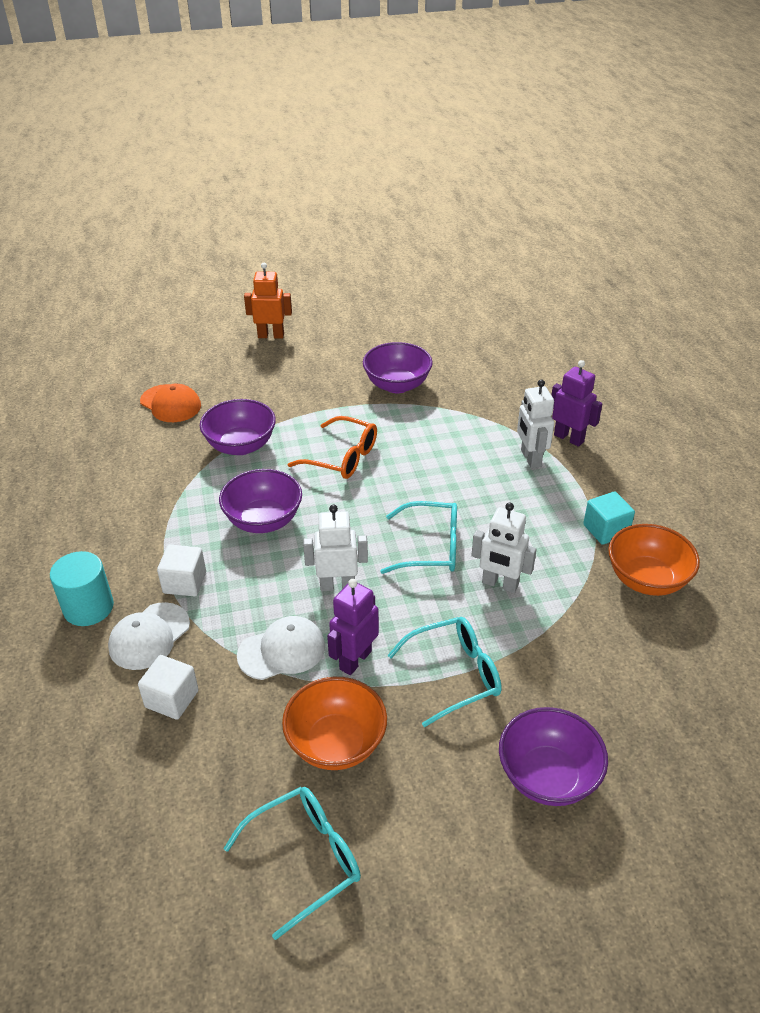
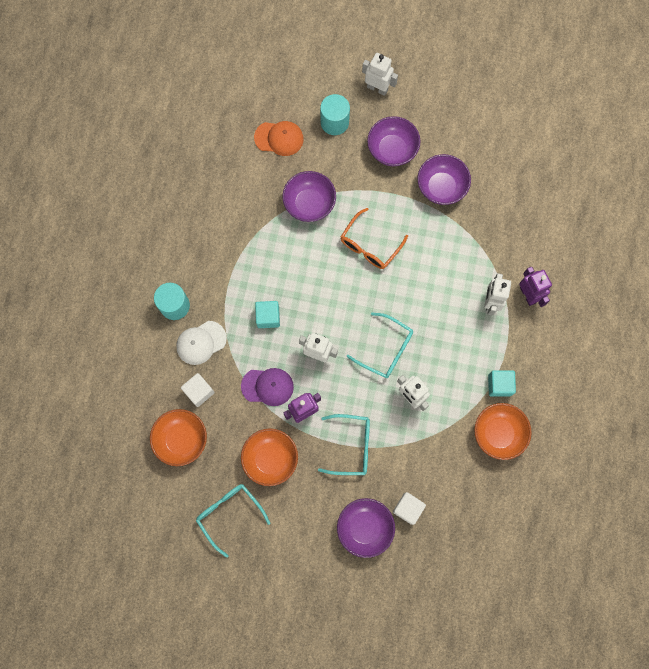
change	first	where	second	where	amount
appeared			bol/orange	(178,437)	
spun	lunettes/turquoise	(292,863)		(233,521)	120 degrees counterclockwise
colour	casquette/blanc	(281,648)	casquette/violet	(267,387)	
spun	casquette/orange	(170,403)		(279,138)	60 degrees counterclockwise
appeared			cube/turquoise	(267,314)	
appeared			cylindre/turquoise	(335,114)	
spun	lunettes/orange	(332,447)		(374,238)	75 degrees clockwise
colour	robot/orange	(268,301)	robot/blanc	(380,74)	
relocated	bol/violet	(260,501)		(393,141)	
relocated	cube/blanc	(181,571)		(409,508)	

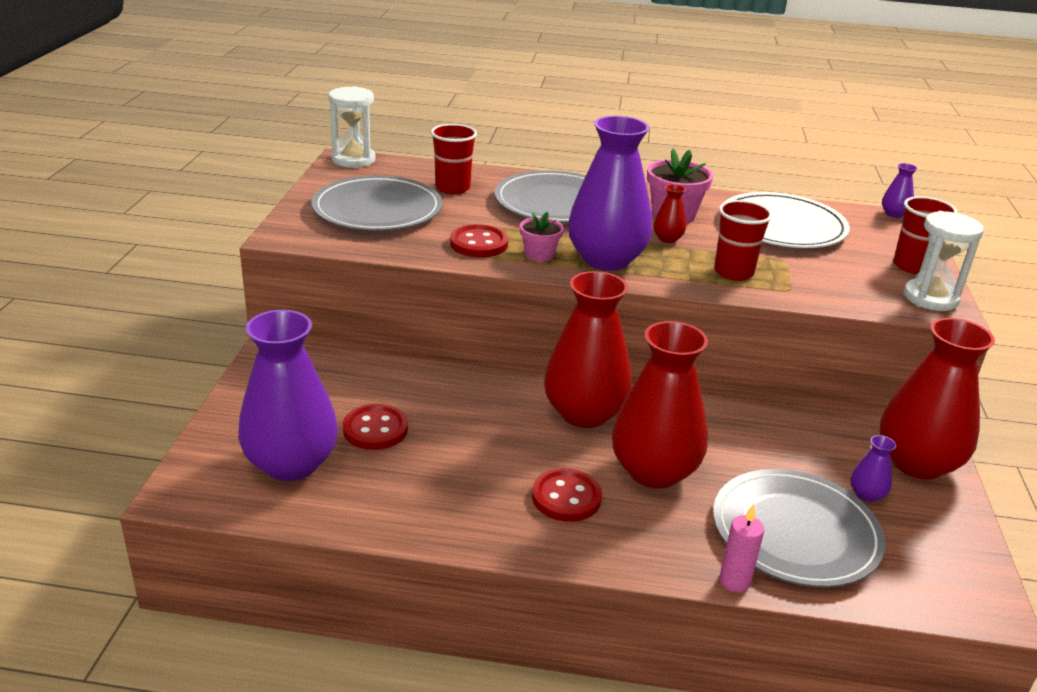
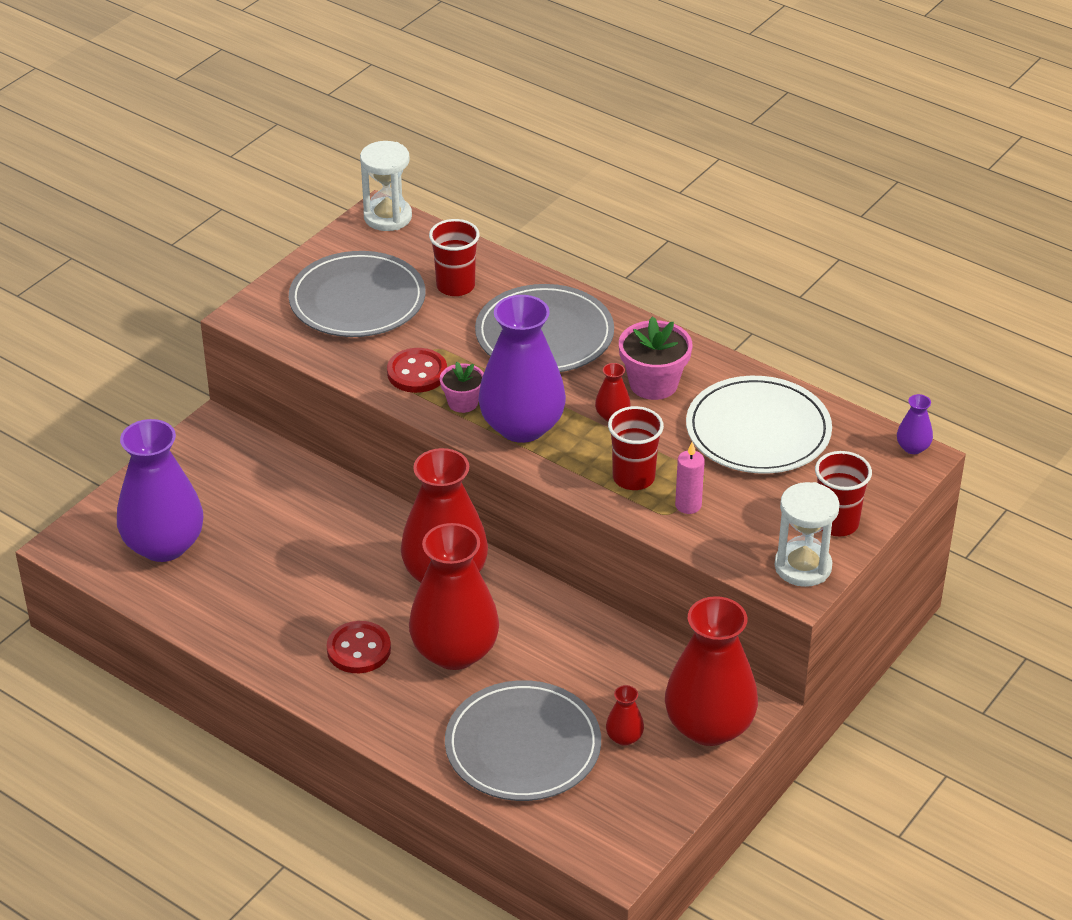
change	first	where	second	where	amount
colour	vase/violet	(873,468)	vase/rouge	(625,715)	
relocated	bougie/rose	(741,548)		(690,478)	
missing	bouton/rouge	(375,427)			

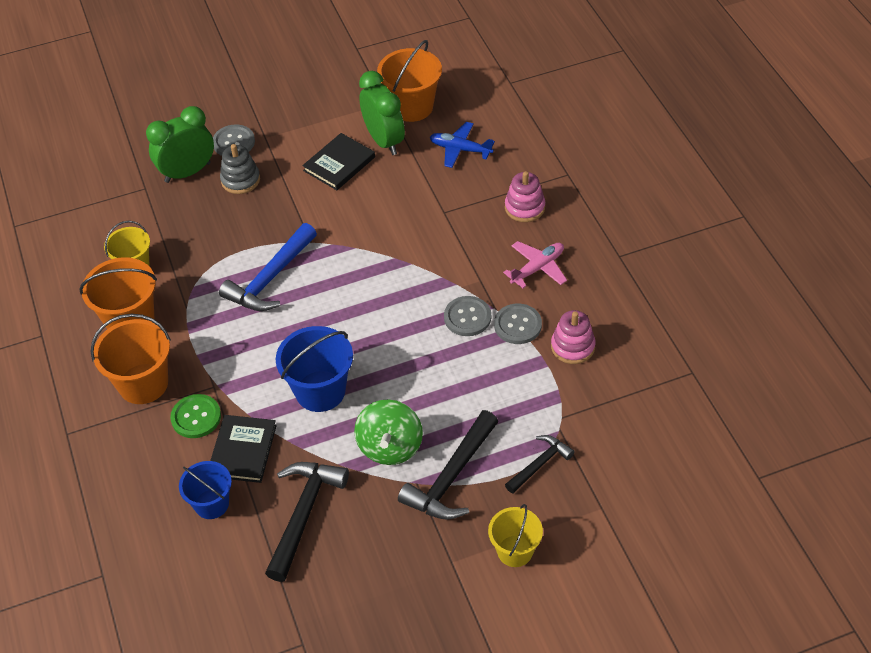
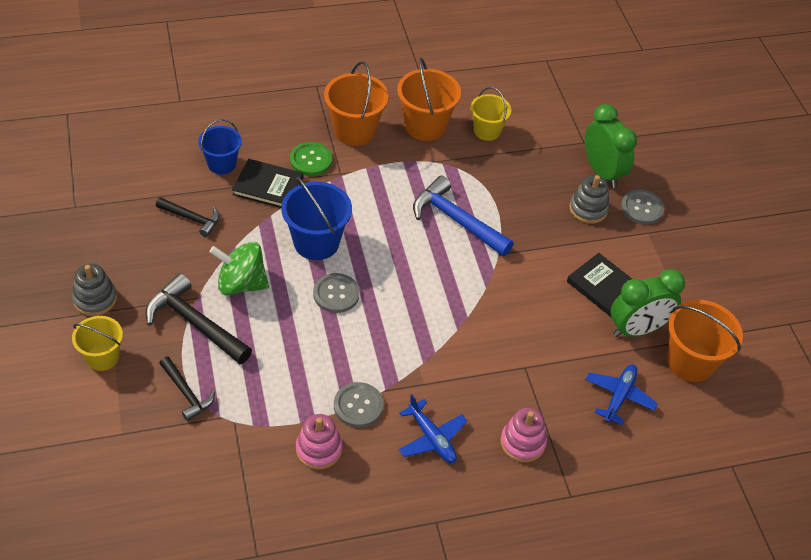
change	first	where	second	where	amount
appeared			jouet à empiler/gris	(94,290)	
size	marteau/noir	(307,522)		(188,217)	x0.59
relocated	bouton/gris	(467,316)		(336,293)	
colour	avion/rose	(535,264)	avion/bleu	(433,429)	

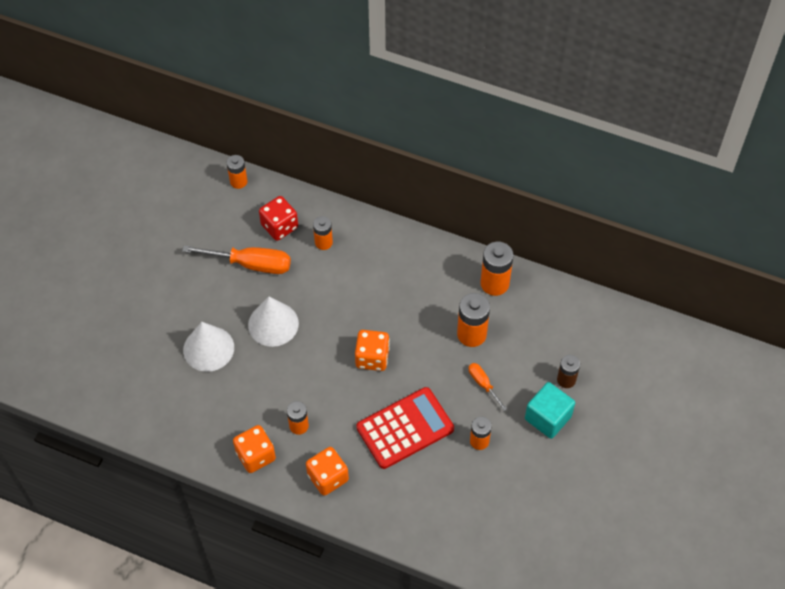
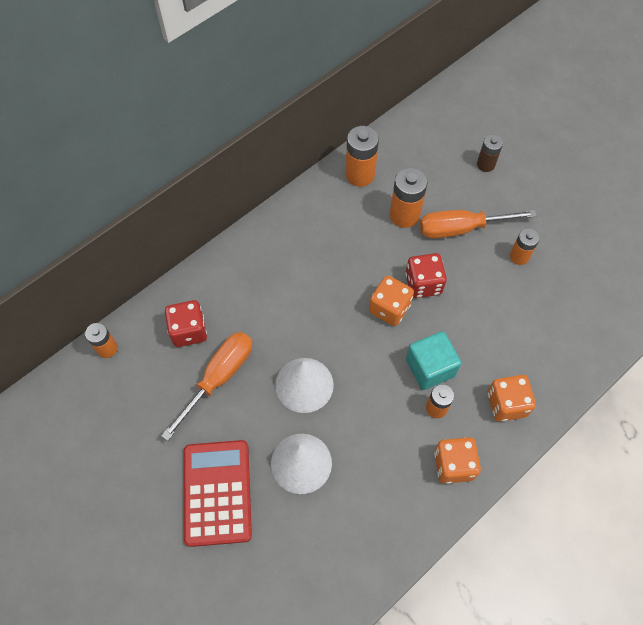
change	first	where	second	where	amount
relocated	calculatrice/rouge	(405,428)		(218,493)	
appeared			dé/rouge	(426,275)	
relocated	cube/turquoise	(550,410)		(433,360)	
size	tournevis/orange	(488,387)		(478,224)	x1.93
missing	pile/orange	(323,233)			

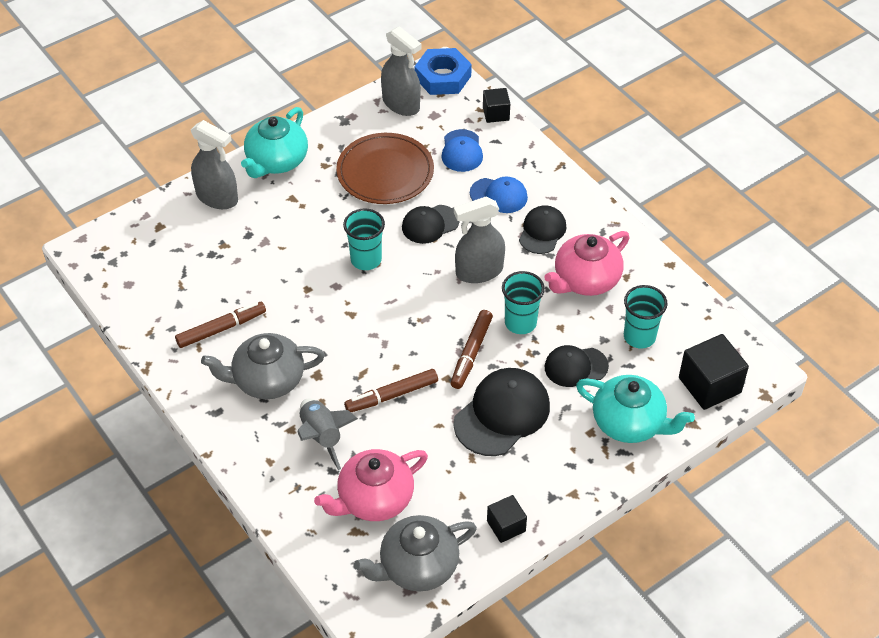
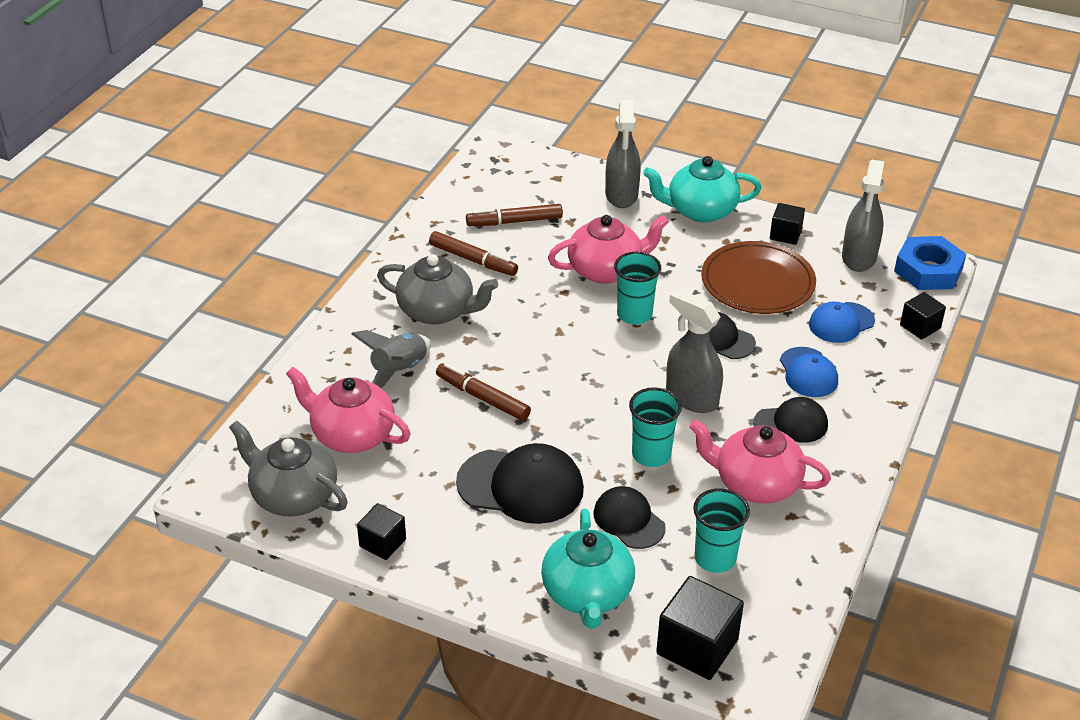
change	first	where	second	where	amount
spun	théière/gris	(263,366)		(437,289)	150 degrees clockwise
relocated	feutre/marron	(472,349)		(514,215)	
appeared			théière/rose	(608,249)	
appeared			cube/noir	(787,224)	

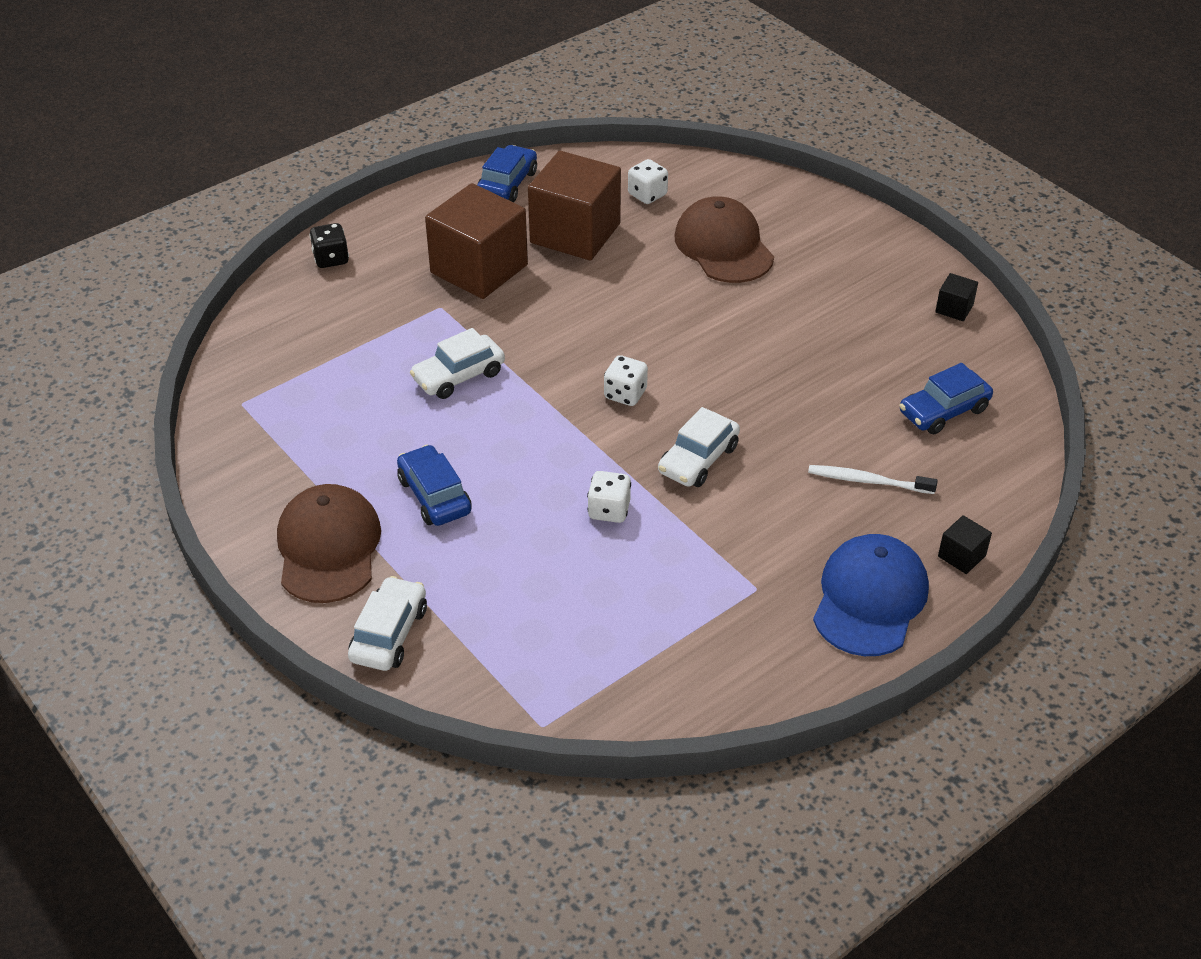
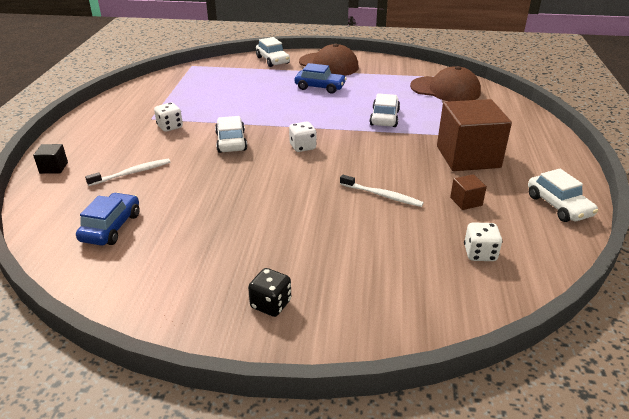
change	first	where	second	where	amount
relocated	dé/blanc	(609,497)		(168,117)	
relocated	dé/noir	(329,245)		(269,292)	
appeared			brosse à dents/blanc	(382,191)	
relocated	casquette/marron	(724,239)		(445,83)	
size	cube/marron	(574,205)		(468,192)	x0.41
colour	voiture/bleu	(507,173)	voiture/blanc	(563,195)	
missing	casquette/bleu	(871,595)			
missing	cube/noir	(956,297)			

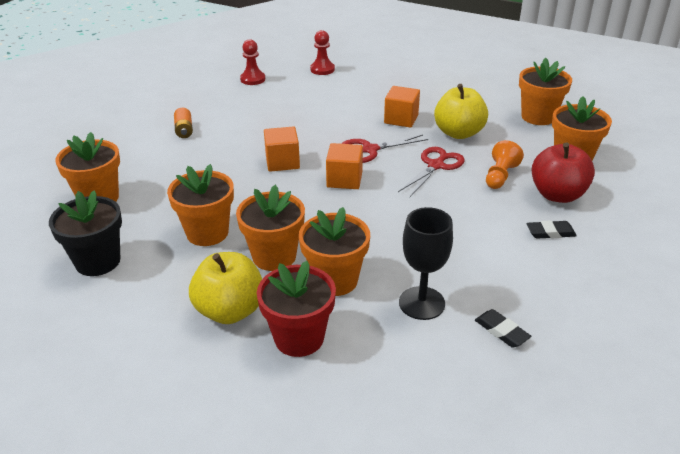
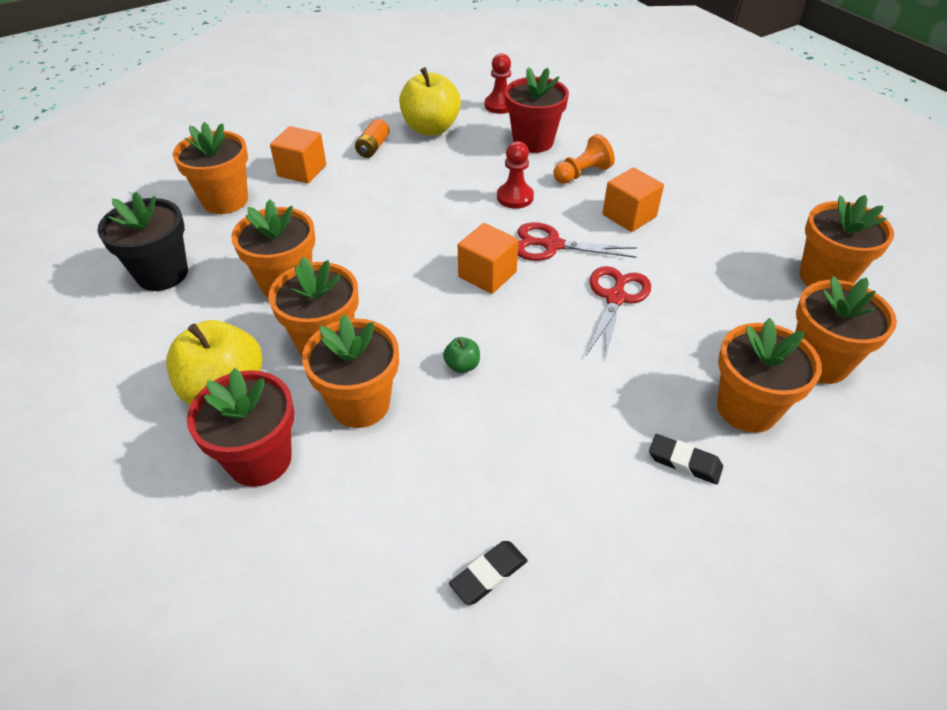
change	first	where	second	where	amount
relocated	cube/orange	(282,149)		(298,154)	
relocated	pomme/jaune	(461,111)		(430,101)	
appeared			pomme/vert	(461,355)	
spun	gomme/noir	(503,328)		(488,573)	60 degrees clockwise
relocated	pion/rouge	(322,52)		(515,175)	
appeared			pot de fleurs/rouge	(537,110)	
relocated	pion/orange	(505,164)		(584,159)	
spun	ciseaux/rouge	(431,172)		(618,312)	45 degrees counterclockwise
exchanged	pomme/rouge	(563,172)	pot de fleurs/orange	(769,375)	
missing	verre à pied/noir	(426,263)			

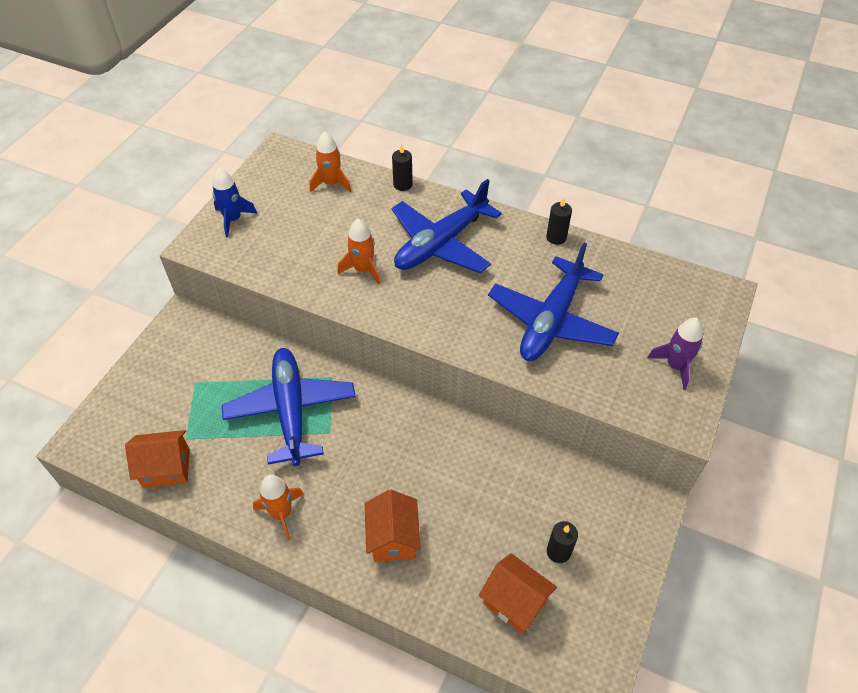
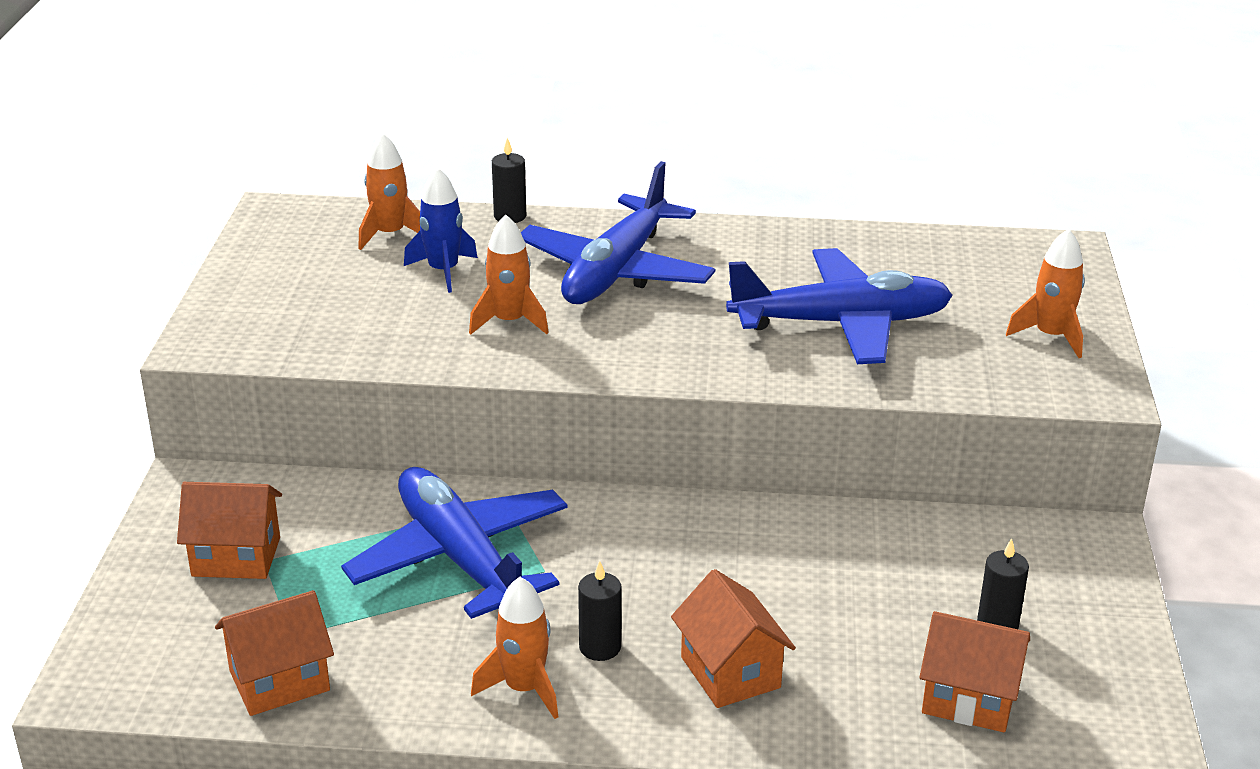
change	first	where	second	where	amount
appeared			maison/orange	(229,530)	
relocated	fusée/bleu	(234,202)		(441,230)	
relocated	bougie/noir	(559,221)		(600,611)	
spun	avion/bleu	(553,302)		(839,306)	105 degrees counterclockwise
colour	fusée/violet	(675,354)	fusée/orange	(1045,293)	

